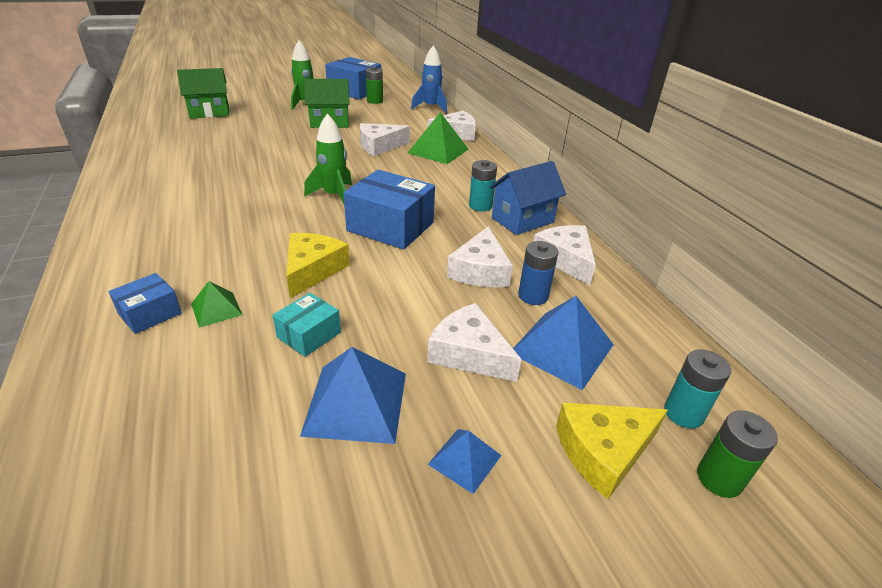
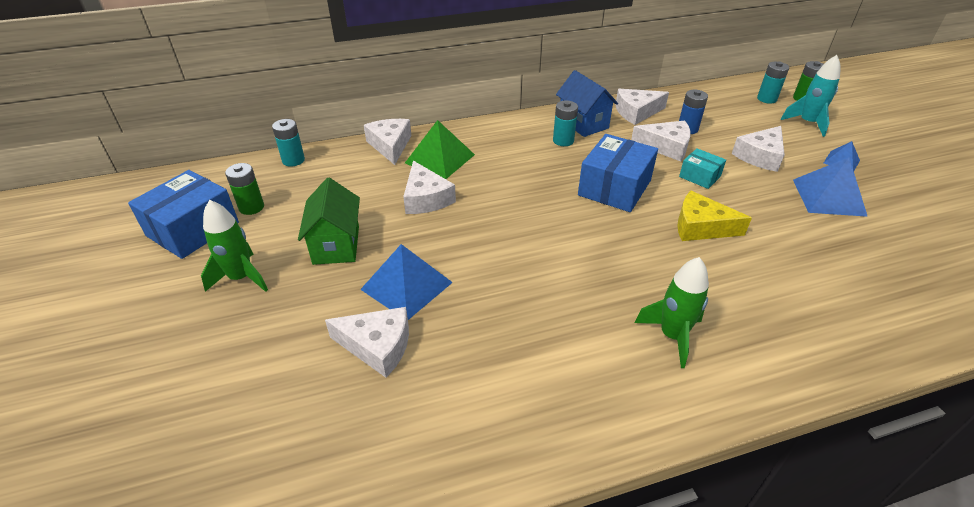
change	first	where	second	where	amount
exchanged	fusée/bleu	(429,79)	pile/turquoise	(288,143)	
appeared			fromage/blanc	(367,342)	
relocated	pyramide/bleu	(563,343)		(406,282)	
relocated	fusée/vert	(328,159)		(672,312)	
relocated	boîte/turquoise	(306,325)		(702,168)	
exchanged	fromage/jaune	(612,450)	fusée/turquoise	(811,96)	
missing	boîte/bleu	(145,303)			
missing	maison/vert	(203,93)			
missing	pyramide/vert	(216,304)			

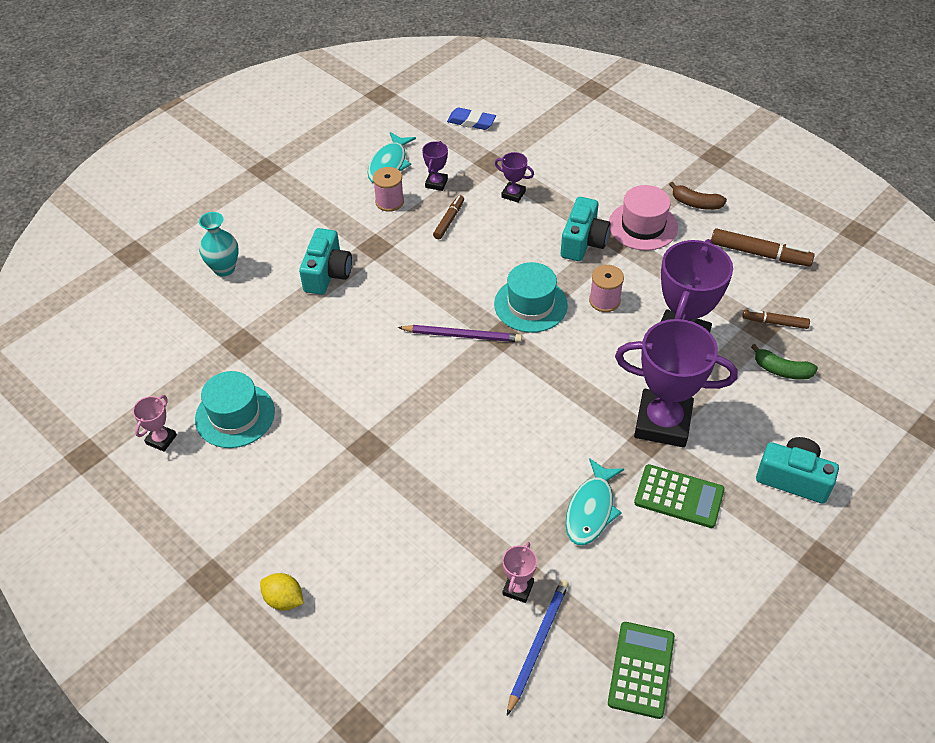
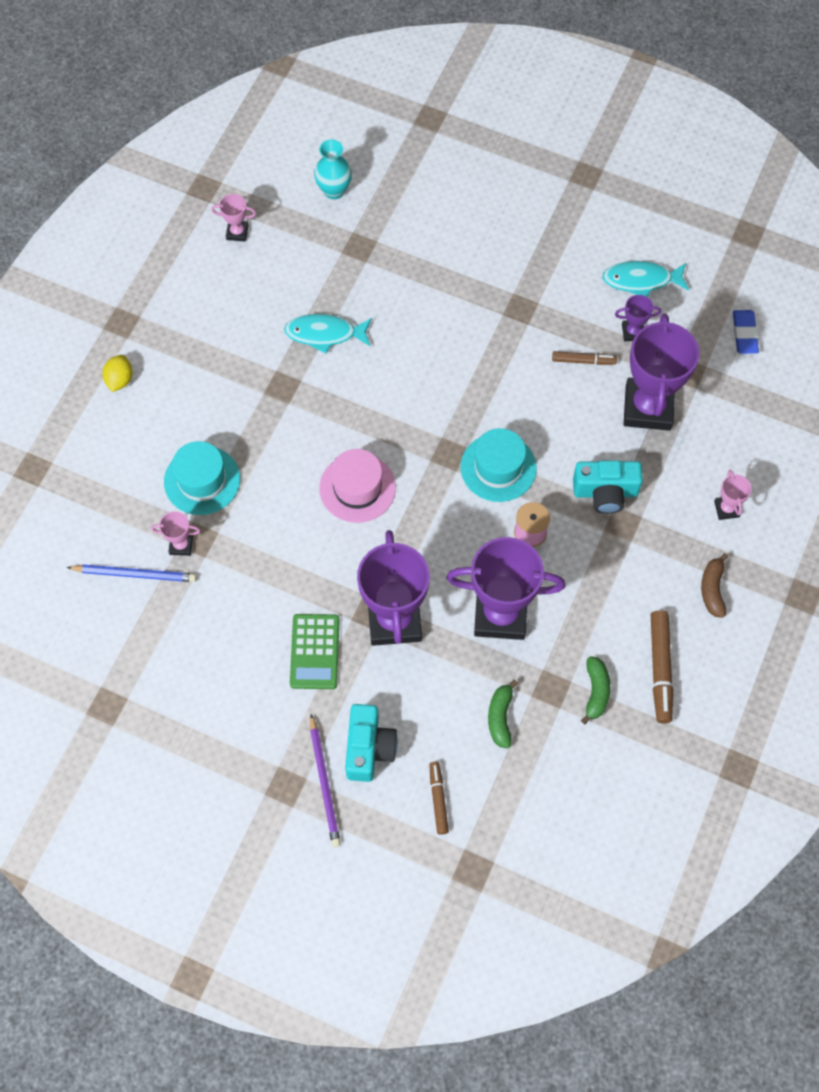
change	first	where	second	where	amount
relocated	chapeau/turquoise	(235,409)		(202,478)	
relocated	poisson/turquoise	(594,501)		(328,334)	
relocated	crayon/violet	(460,333)		(325,780)	
relocated	vase/turquoise	(219,244)		(333,169)	
relocated	chapeau/rose	(643,218)		(357,486)	
relocated	feutre/marron	(776,319)		(439,798)	
appeared			banane/vert	(595,690)	
size	trophée/violet	(514,177)		(661,372)	x2.28
appeared			trophée/rose	(733,495)	
missing	appareil photo/turquoise	(325,261)			
missing	bobine/rose	(388,189)			
missing	calculatrice/vert	(641,670)			

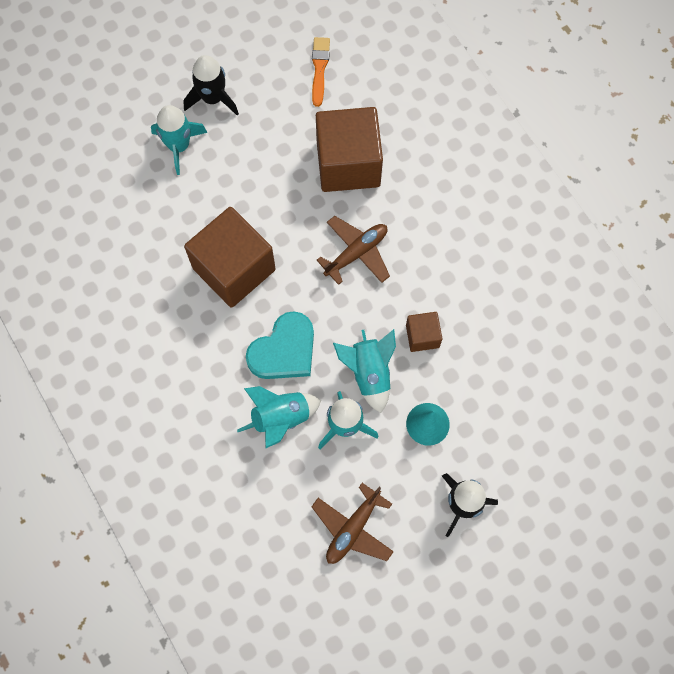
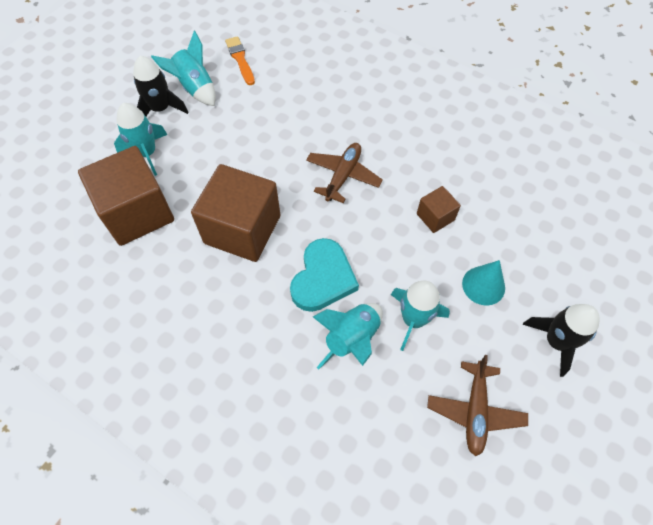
change	first	where	second	where	amount
relocated	cube/marron	(349,149)		(126,196)	
relocated	fusée/turquoise	(364,371)		(183,68)	

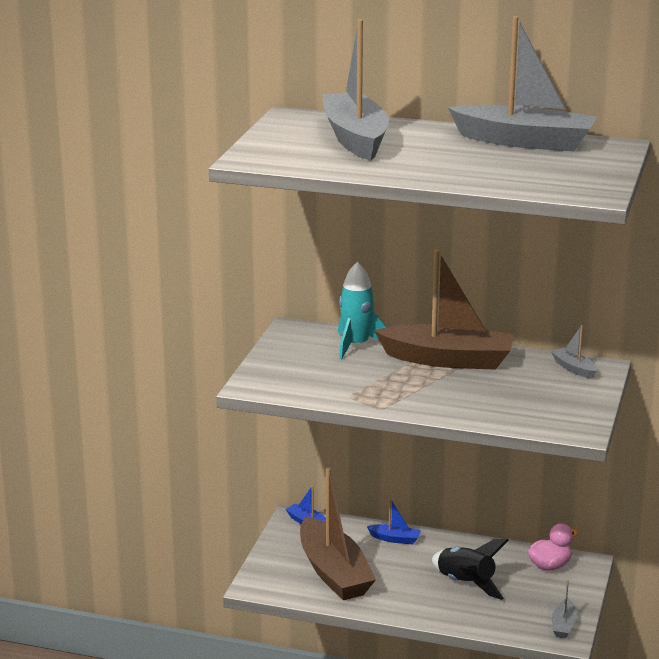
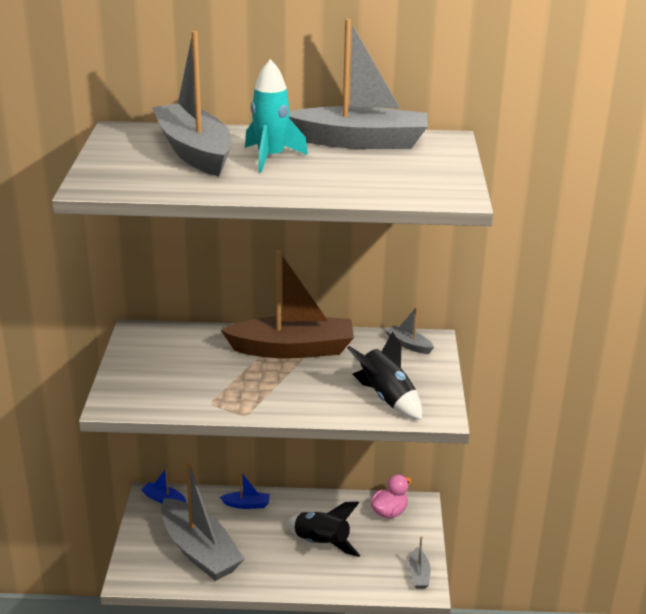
change	first	where	second	where	amount
colour	bateau/marron	(338,533)	bateau/gris	(203,520)	
relocated	fusée/turquoise	(362,310)		(276,116)	
appeared			fusée/noir	(384,375)	

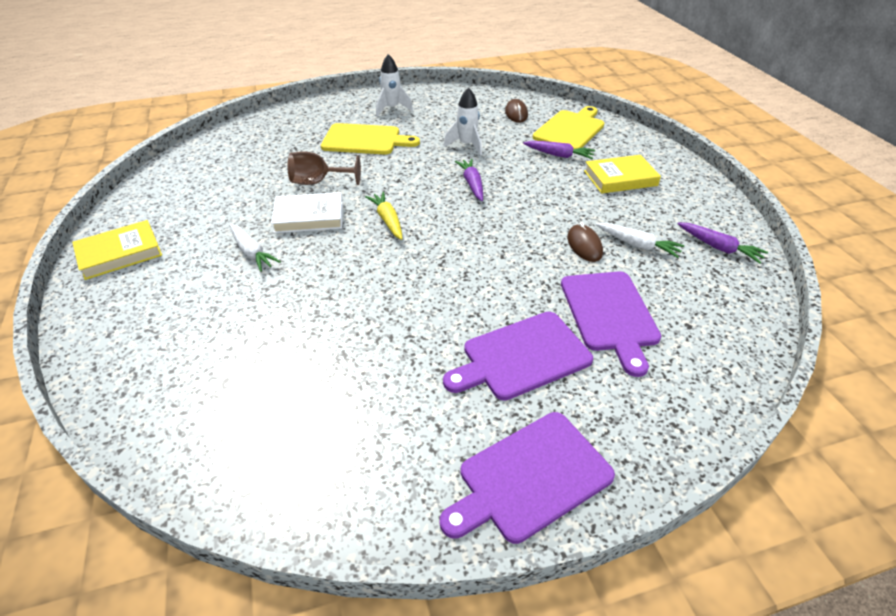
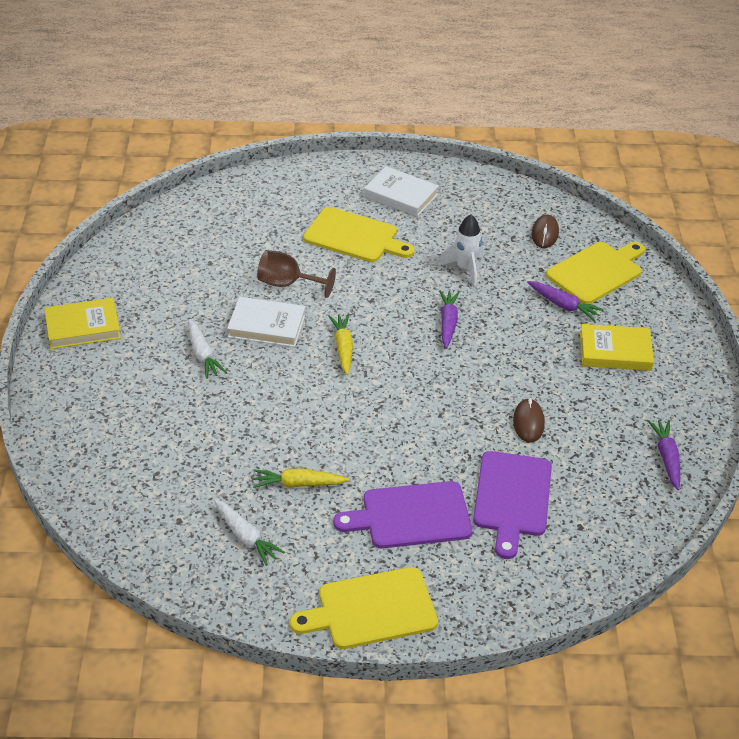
change	first	where	second	where	amount
relocated	carotte/blanc	(640,240)		(249,532)	
appeared			carotte/jaune	(301,478)	
colour	planche à découper/violet	(527,478)	planche à découper/jaune	(364,608)	
exchanged	fusée/blanc	(394,85)	livre/blanc	(401,191)	
spun	carotte/violet	(723,243)		(664,455)	150 degrees counterclockwise

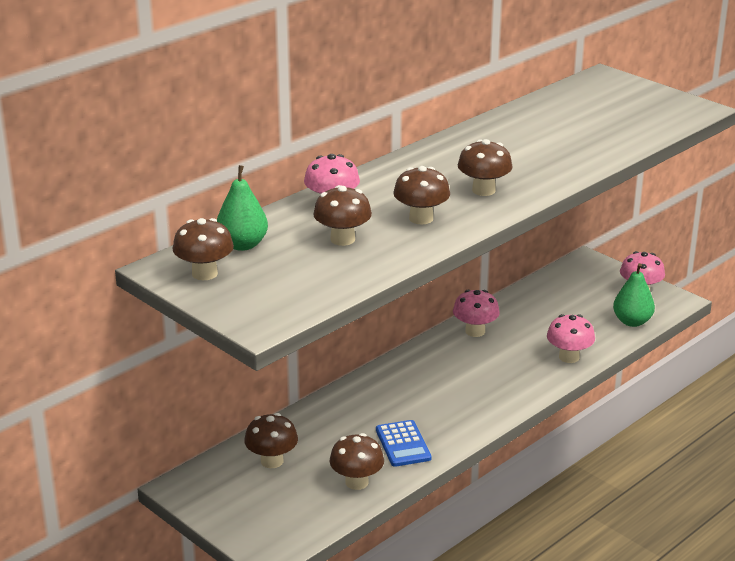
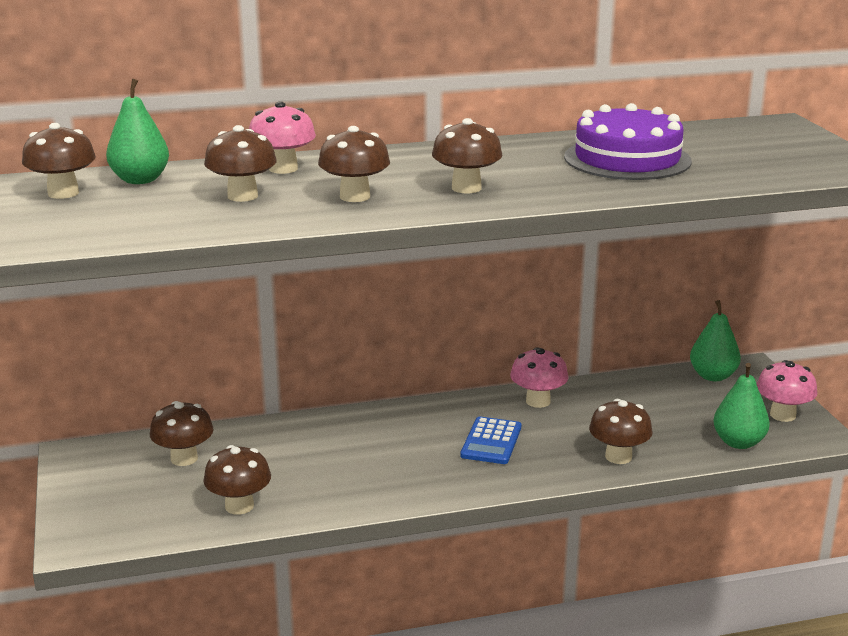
change	first	where	second	where	amount
relocated	calculatrice/bleu	(403,443)		(490,440)	
appeared			gâteau/violet	(628,141)	
colour	champignon/rose	(571,338)	champignon/marron	(621,431)	
appeared			poire/vert	(715,340)	

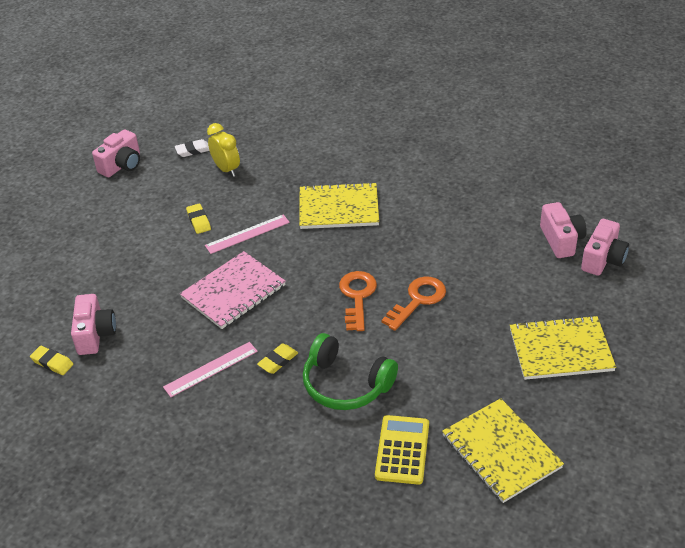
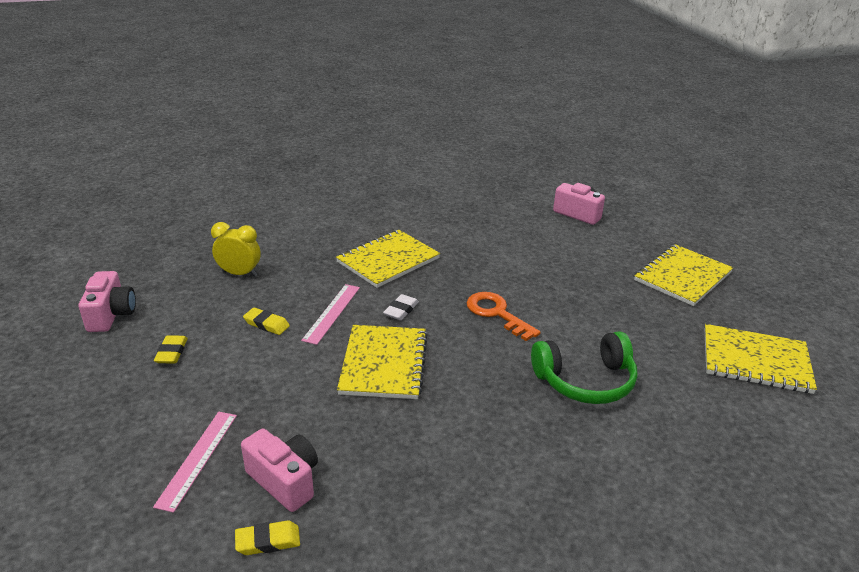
change	first	where	second	where	amount
relocated	règle/rose	(210,369)		(195,462)	
relocated	gomme/jaune	(277,358)		(171,349)	
colour	carnet/rose	(233,290)	carnet/jaune	(382,362)	
relocated	gomme/blanc	(192,148)		(401,307)	
missing	calculatrice/jaune	(402,450)			
missing	clé/orange	(413,303)			
missing	appareil photo/rose	(605,247)			

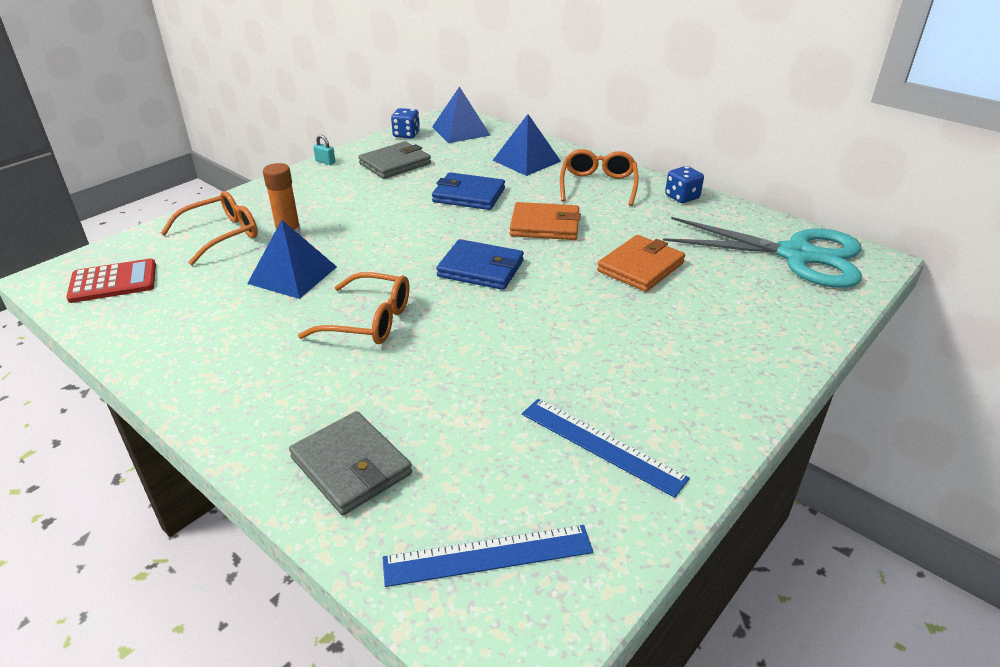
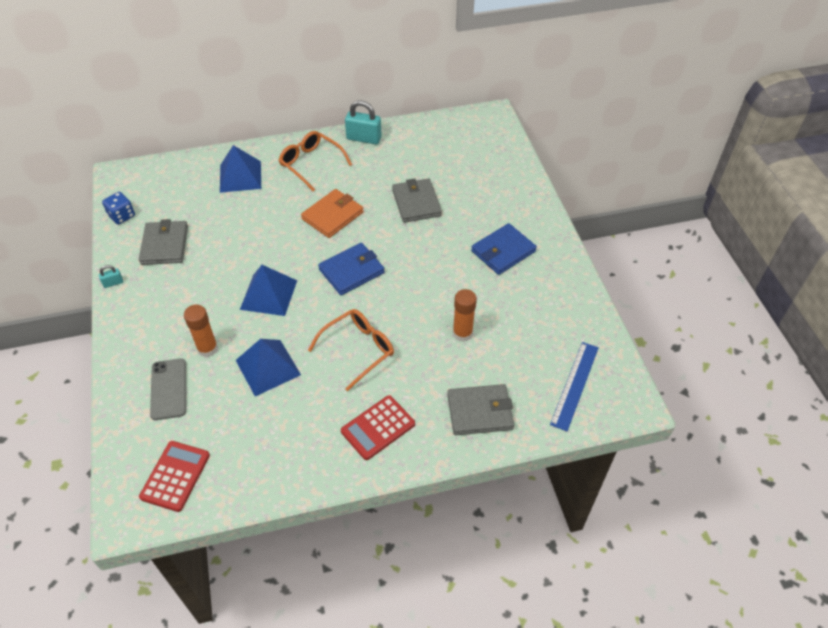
change	first	where	second	where	amount
exchanged	lunettes/orange	(209,228)	téléphone/gris	(168,389)	
relocated	pyramide/bleu	(461,114)		(268,290)	
appeared			calculatrice/rouge	(378,427)	
exchanged	dé/bleu	(684,184)	cadenas/turquoise	(363,122)	
colour	portefeuille/orange	(641,263)	portefeuille/gris	(417,200)	
appeared			bâton de colle/orange	(465,315)	
relocated	portefeuille/bleu	(468,191)		(504,249)	
missing	règle/bleu	(606,448)			
missing	ciseaux/turquoise	(762,252)			

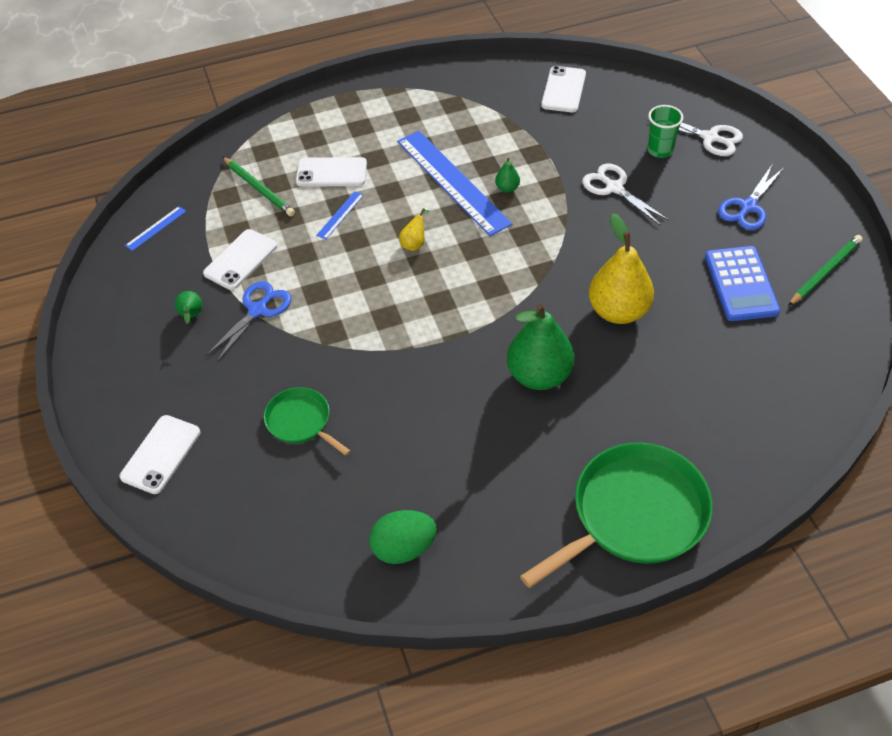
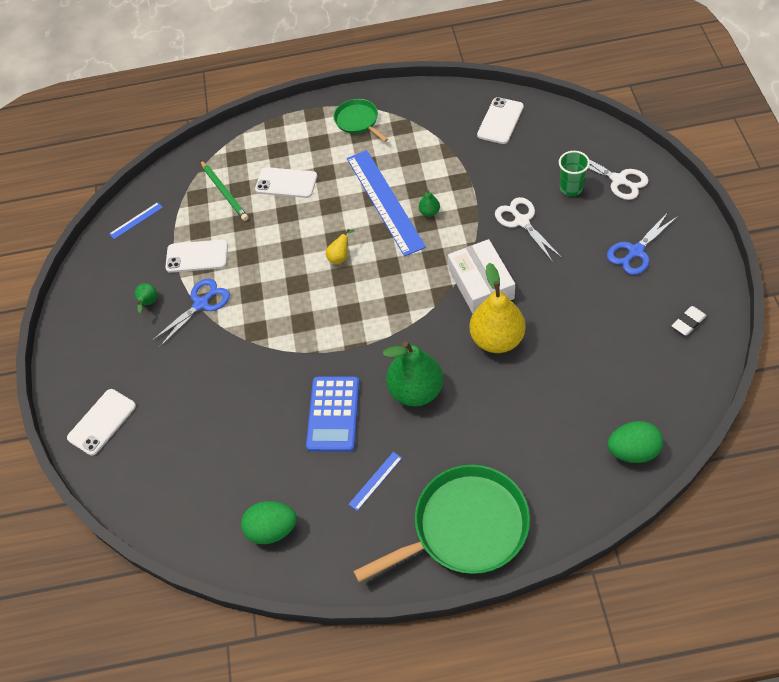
change	first	where	second	where	amount
spun	téléphone/blanc	(240,259)		(196,256)	45 degrees clockwise
relocated	calculatrice/bleu	(742,283)		(332,414)	
relocated	poêle/vert	(307,421)		(361,120)	
relocated	règle/bleu	(340,215)		(375,481)	
appeared			boîte/blanc	(481,276)	
appeared			œuf/vert	(635,442)	
exchanged	crayon/vert	(825,270)	gomme/blanc	(689,320)	

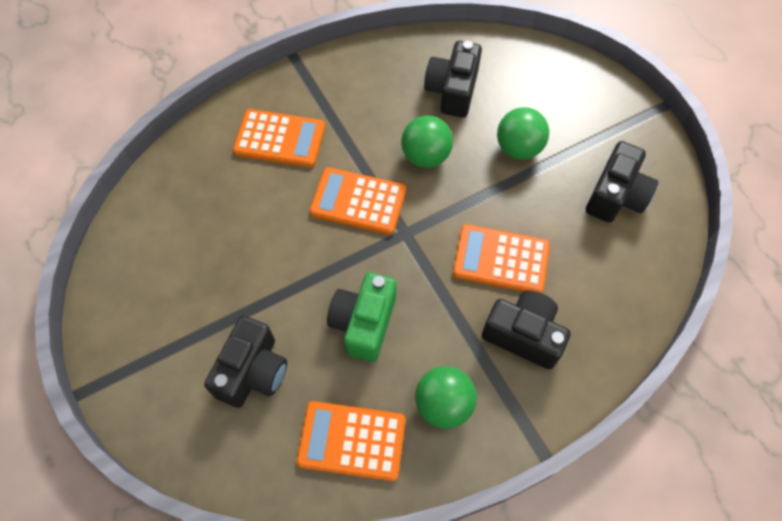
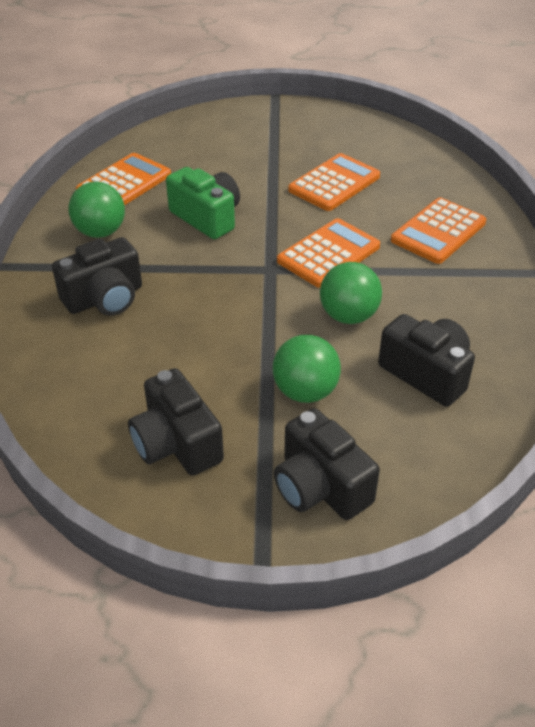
change	first	where	second	where	amount
relocated	appareil photo/noir	(245,362)		(327,464)	
relocated	calculatrice/orange	(501,258)		(334,182)	

